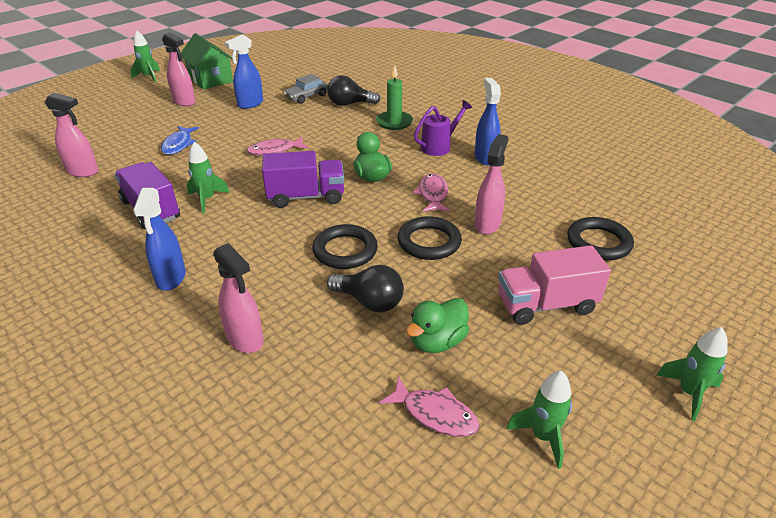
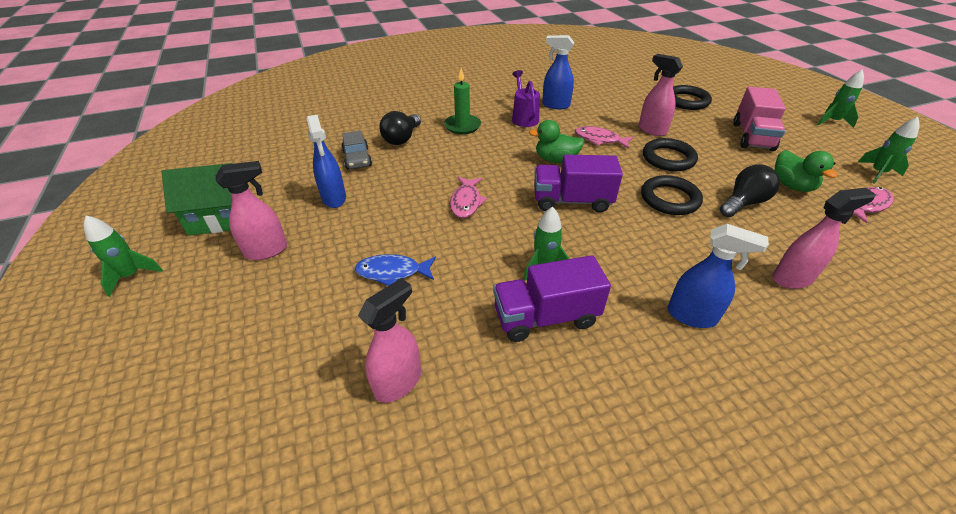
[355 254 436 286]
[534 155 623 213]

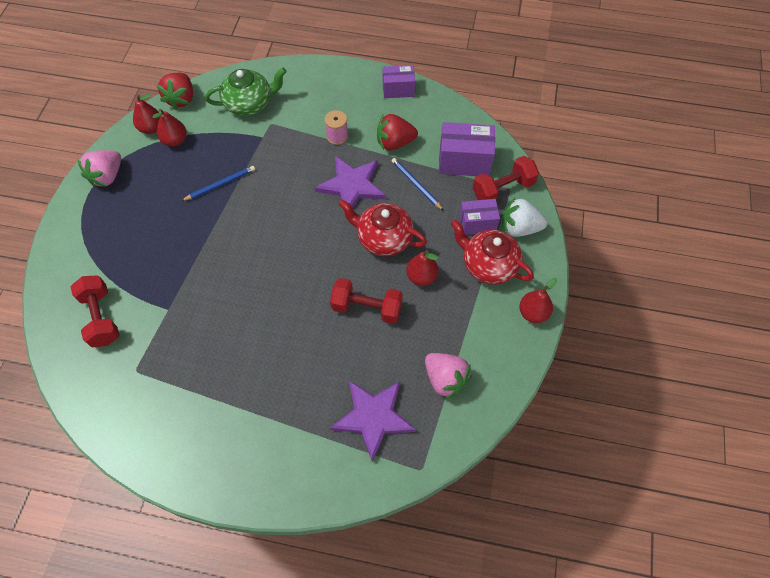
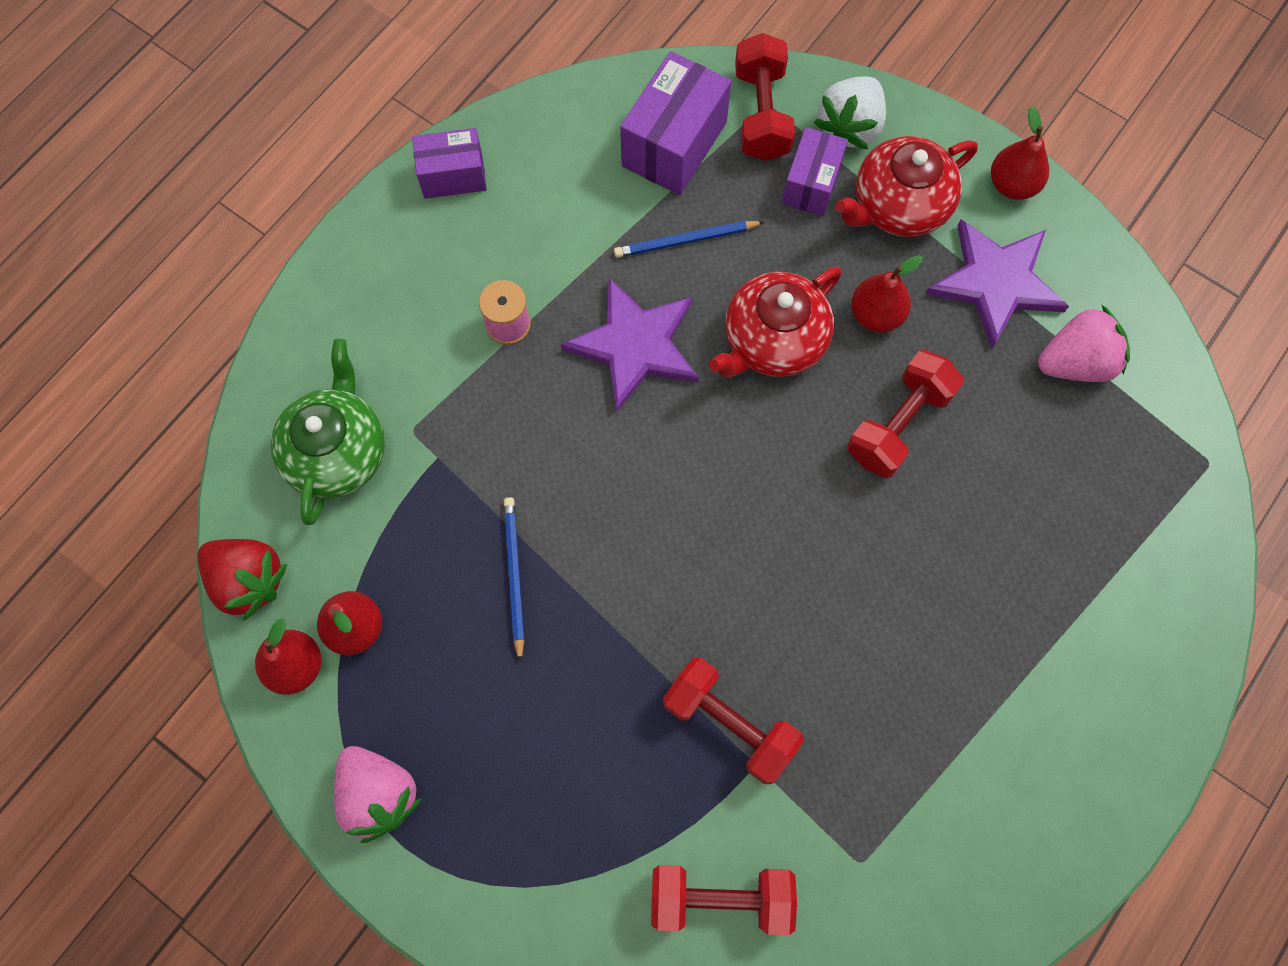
[412 128 487 199]
[377 114 418 151] (first image)
[926 219 1069 348]
[663 657 804 784]

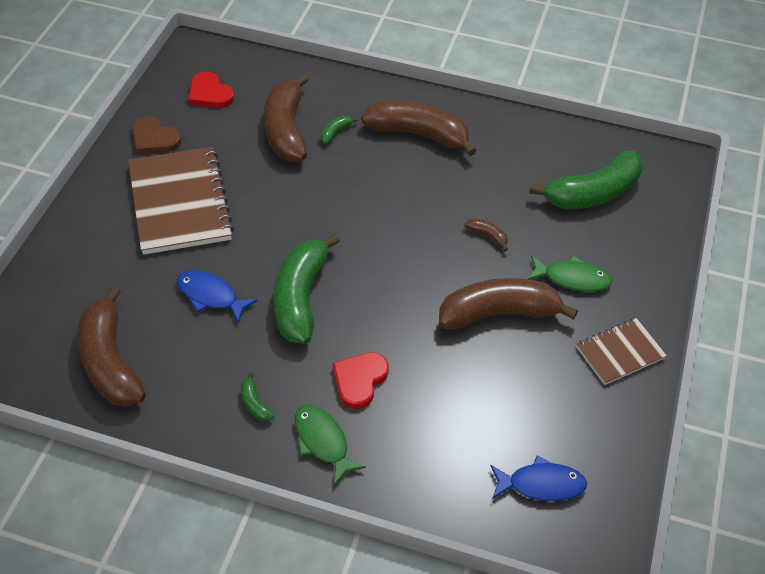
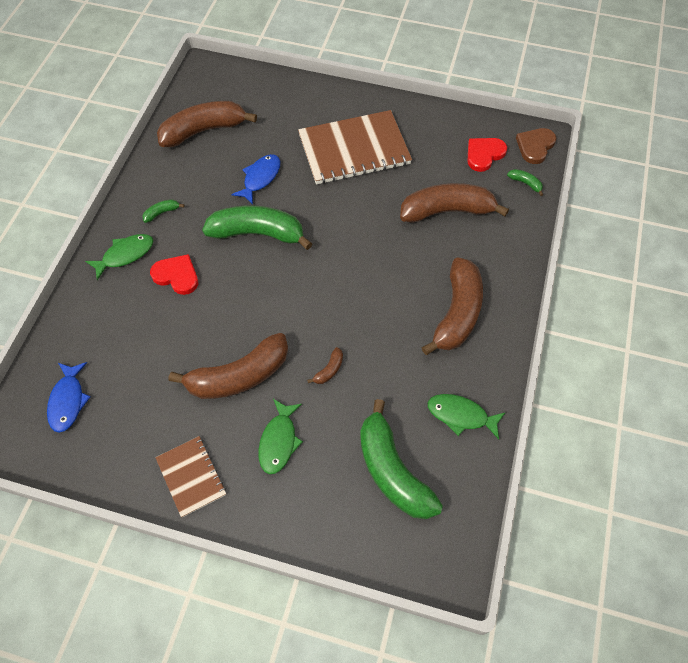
[507 169 543 196]
[516 128 556 164]
[169 333 288 399]
[428 394 506 439]

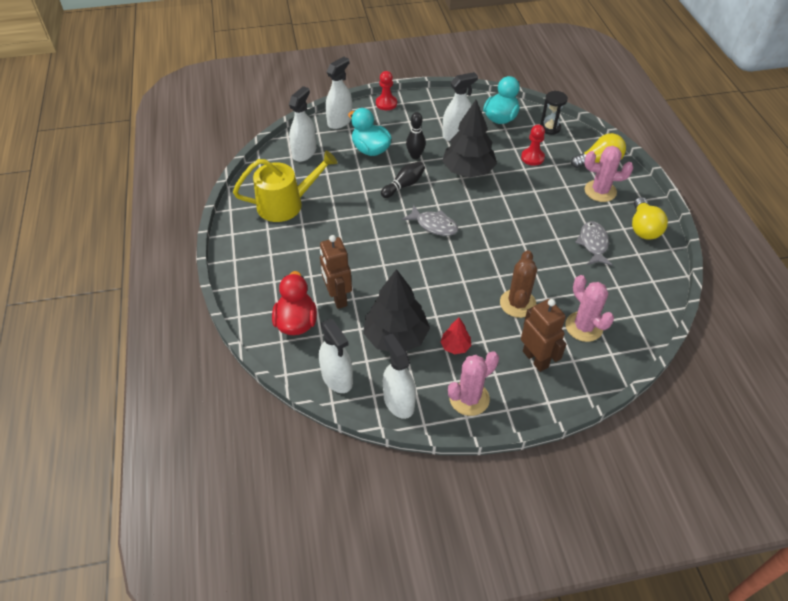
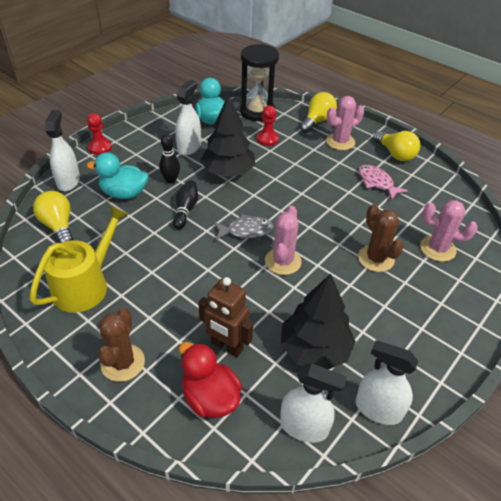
[33 191 73 243]
[240 44 279 121]
[358 165 408 200]
[521 299 566 372] (first image)
[440 318 471 355] (first image)
[265 206 302 275]
[98 308 145 382]

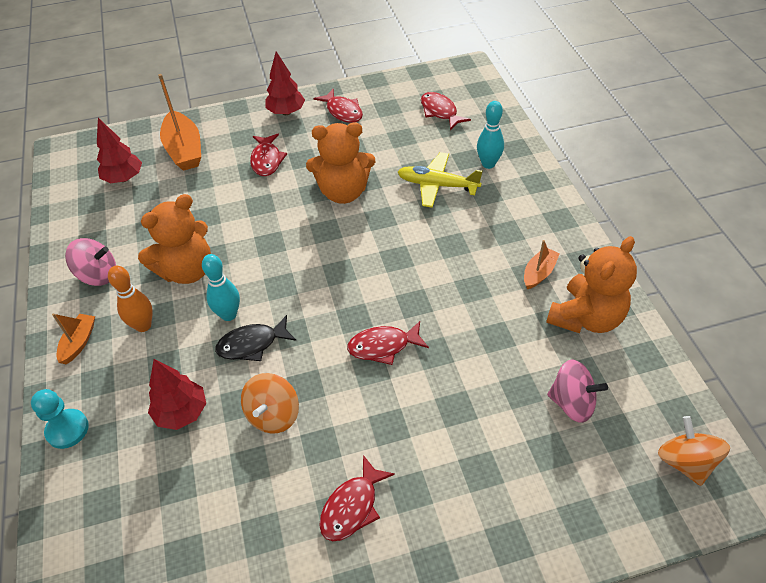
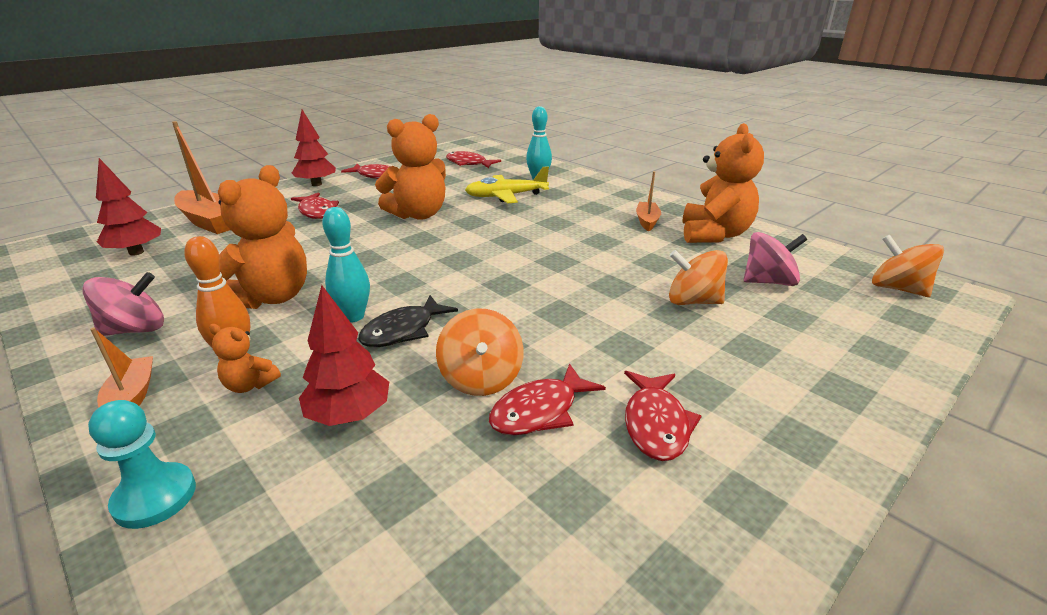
[489 363 606 435]
[669 250 728 305]
[209 324 281 393]

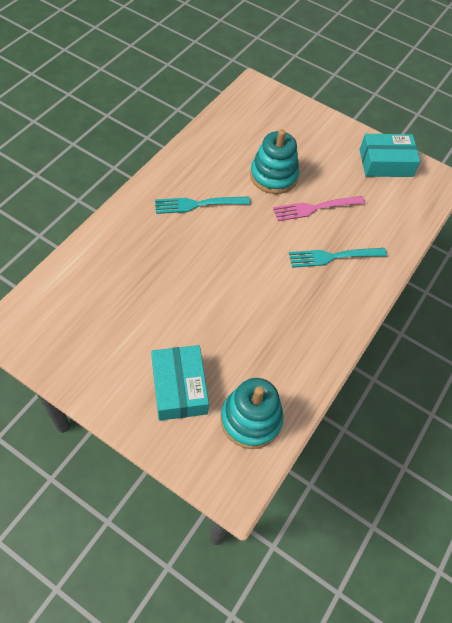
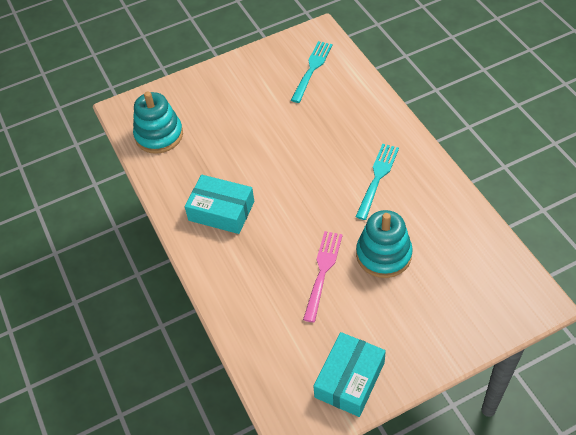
[291 41 333 103]
[185 175 254 234]

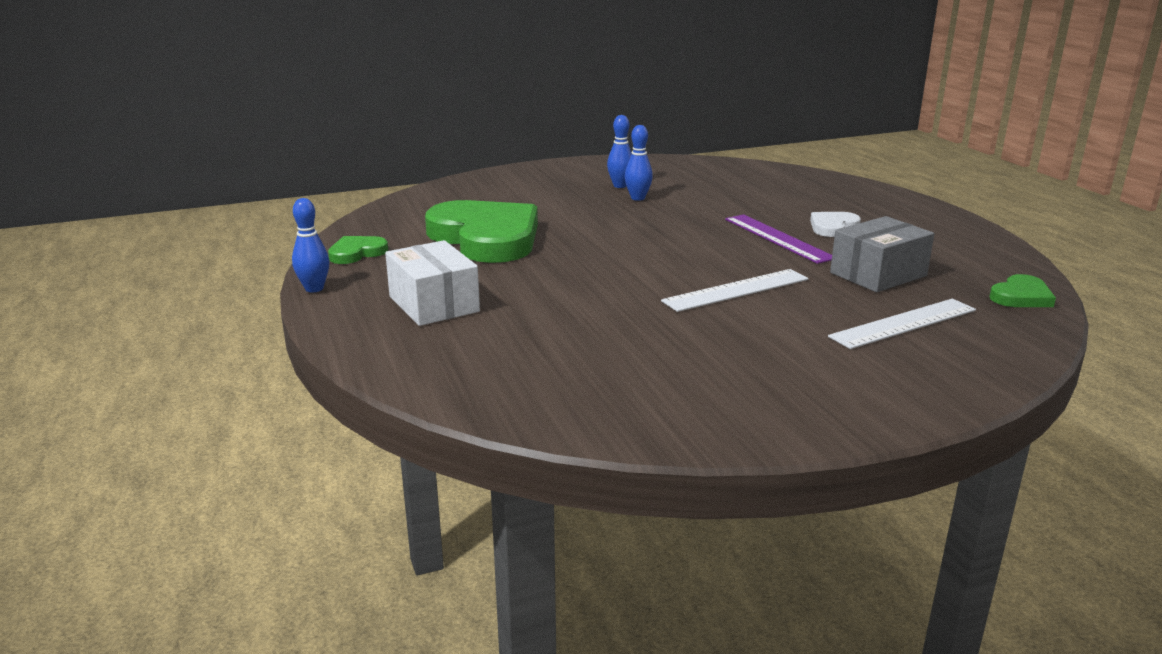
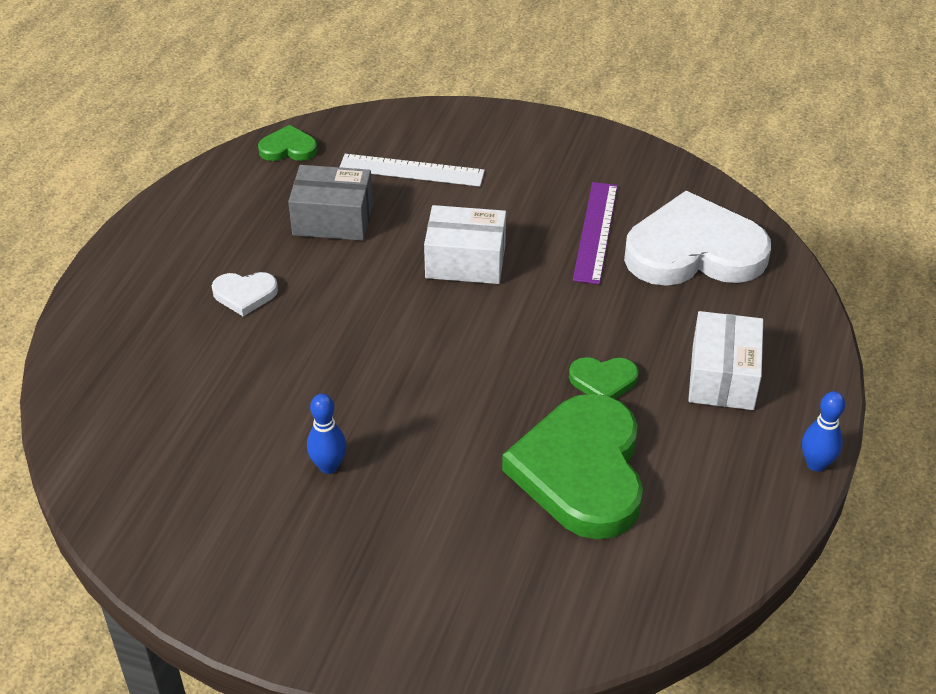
[607 115 632 188] (first image)
[573 182 618 284]
[569 357 639 399]
[424 205 506 284]
[624 191 771 286]

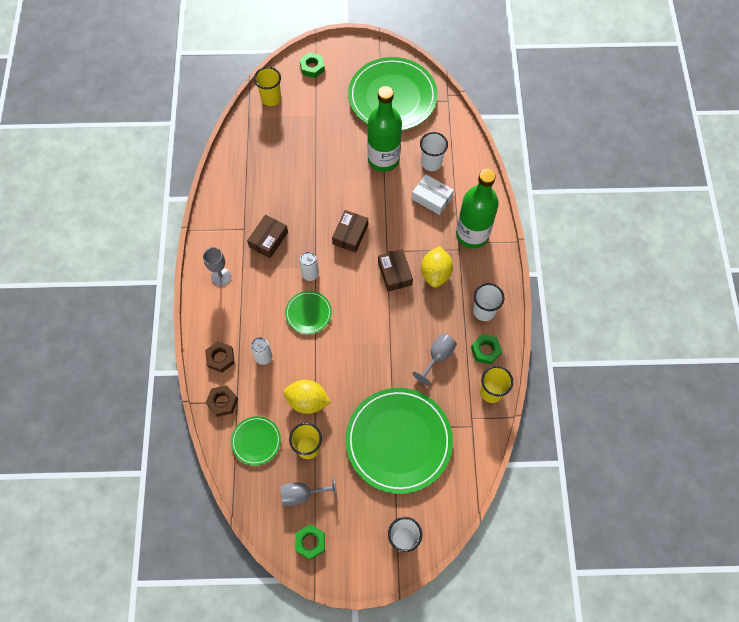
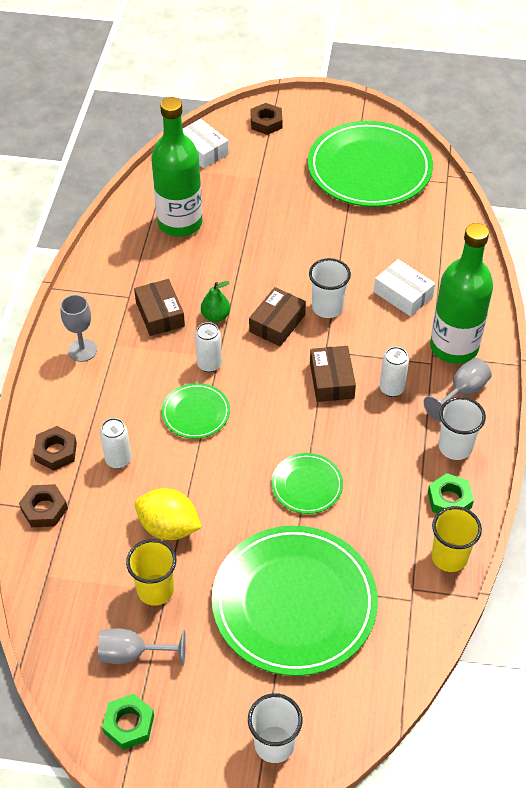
[251 103 283 135]
[183 119 229 169]
[151 97 202 237]
[309 258 351 318]
[134 279 185 336]
[379 347 409 397]
[424 358 492 422]
[271 453 343 514]
[201 281 230 322]

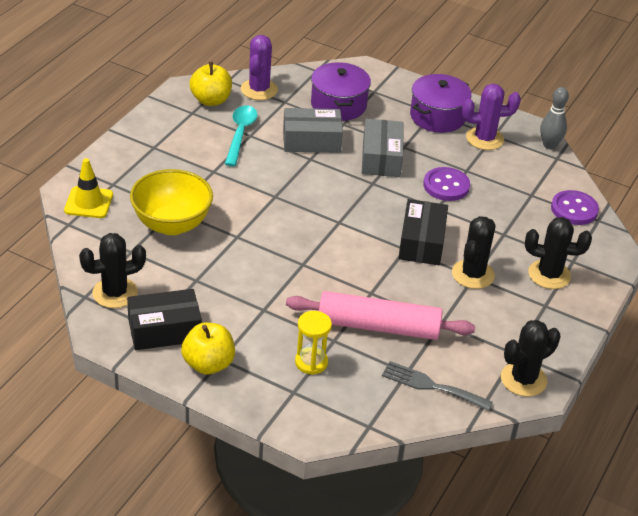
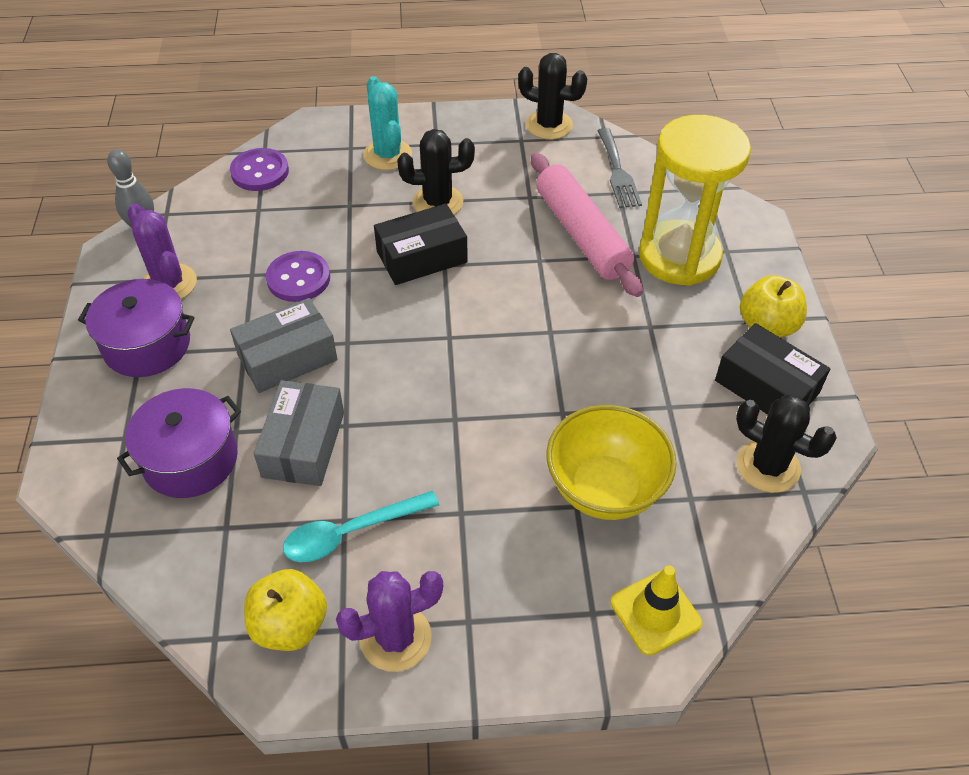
[336 571 443 672]
[254 380 344 486]
[363 76 412 170]
[639 115 751 286]

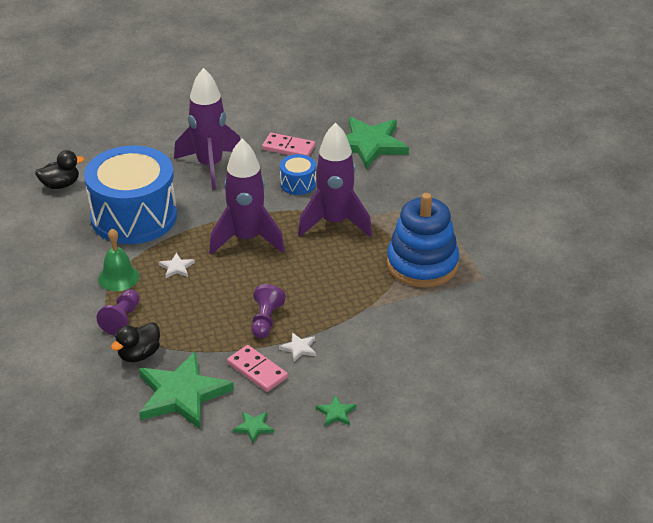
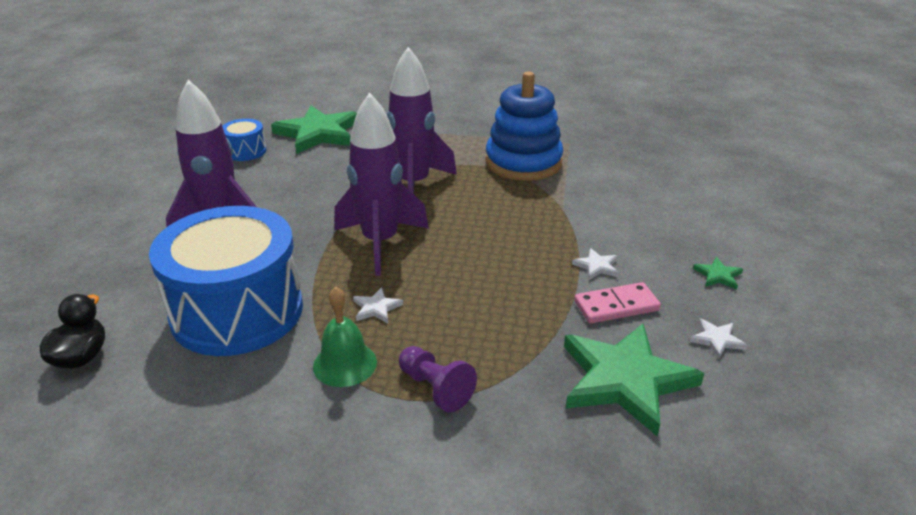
[262 133 315 156] (first image)
[222 119 267 161]
[251 284 286 338] (first image)
[111 322 160 363] (first image)
[689 318 747 359]

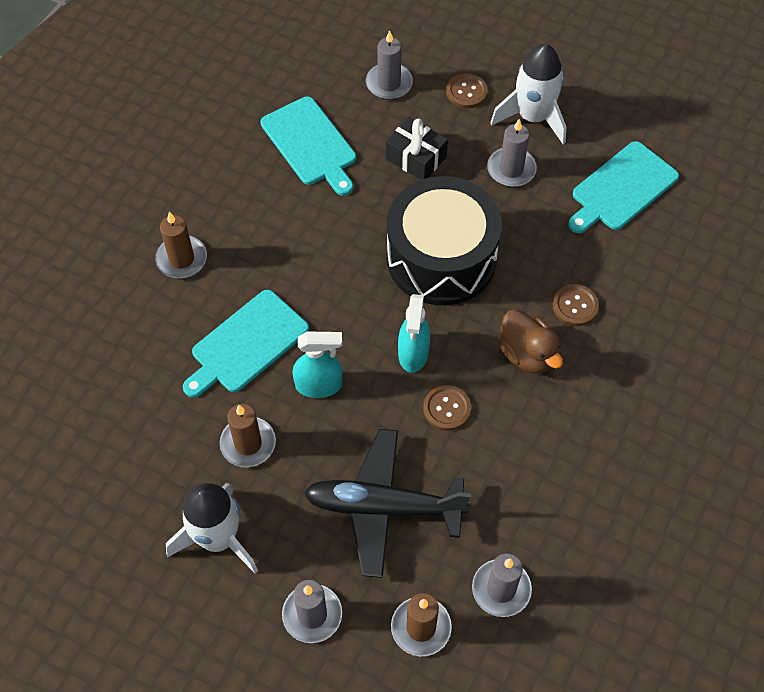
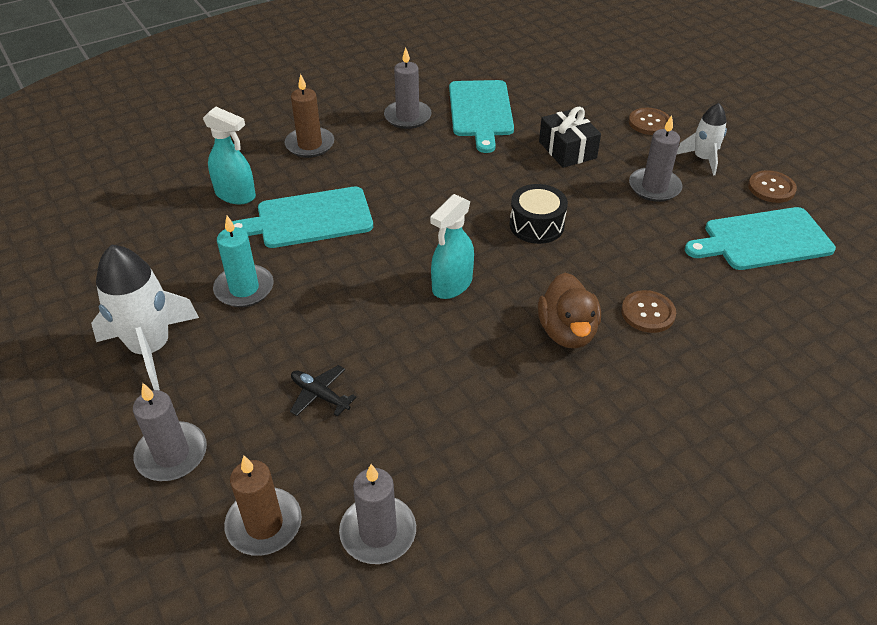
[384 47 432 129]
[676 103 727 176]
[509 184 568 244]
[203 107 256 204]
[748 170 797 203]
[213 216 274 307]
[290 365 356 416]

